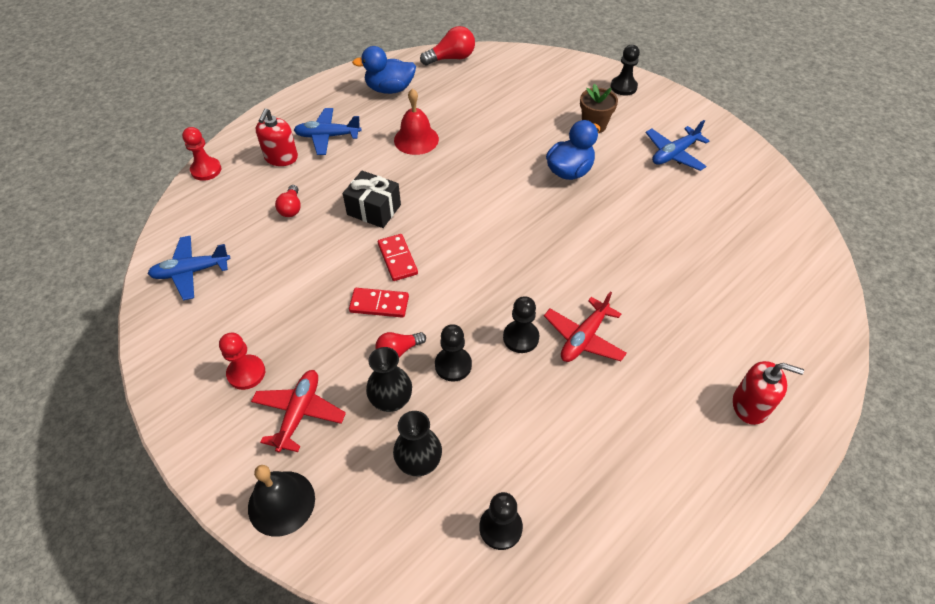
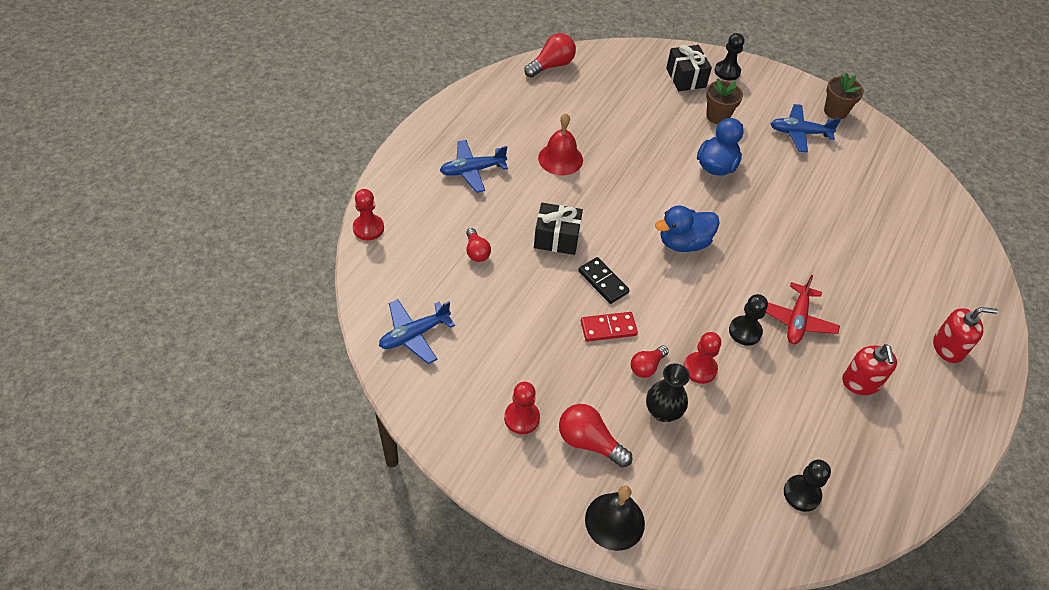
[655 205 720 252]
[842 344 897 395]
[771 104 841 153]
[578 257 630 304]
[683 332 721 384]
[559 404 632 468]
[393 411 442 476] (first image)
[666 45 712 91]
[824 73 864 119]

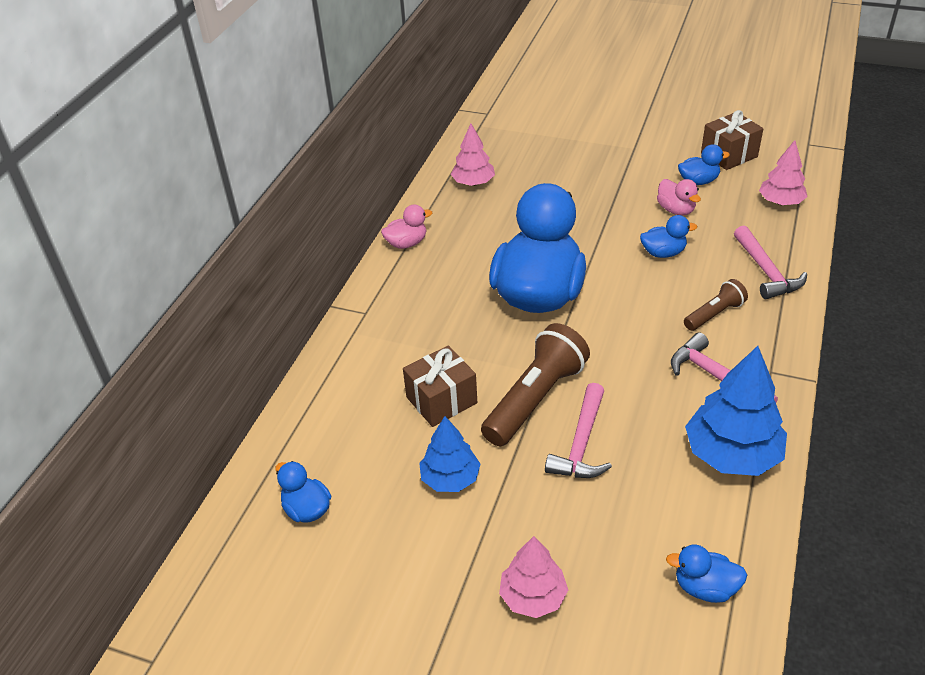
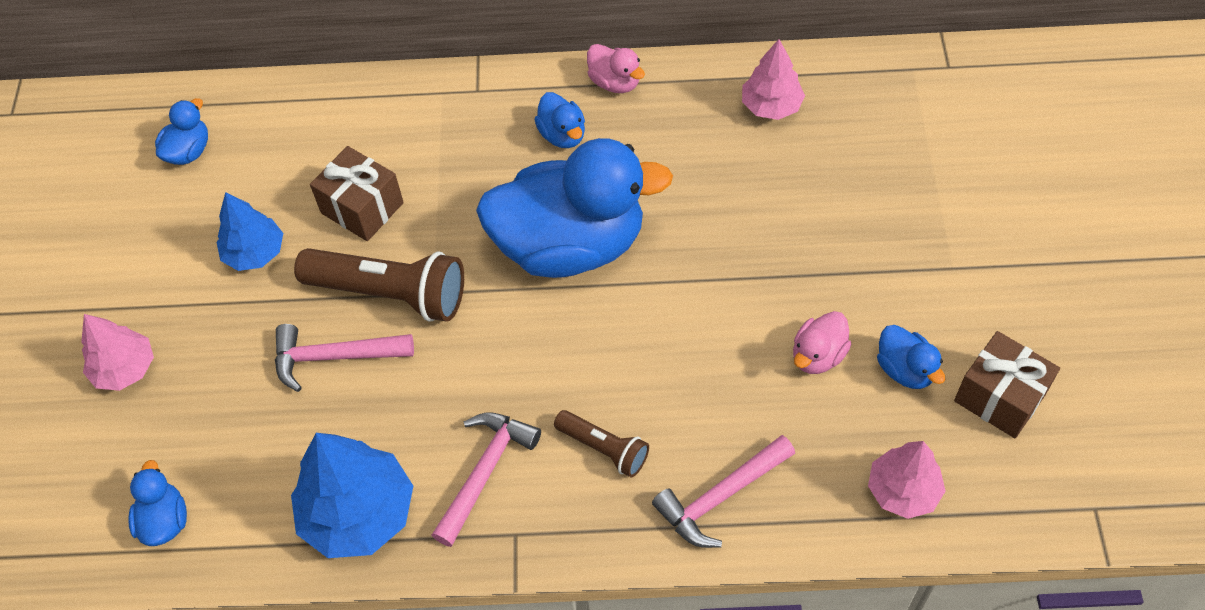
[534 92 585 148]

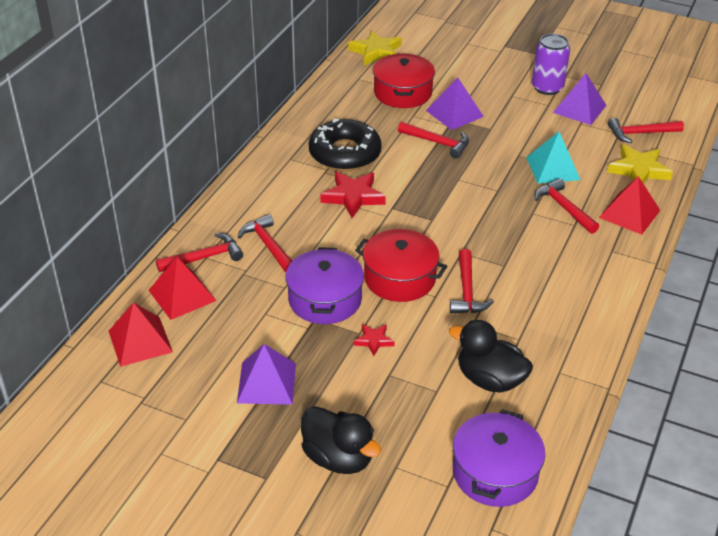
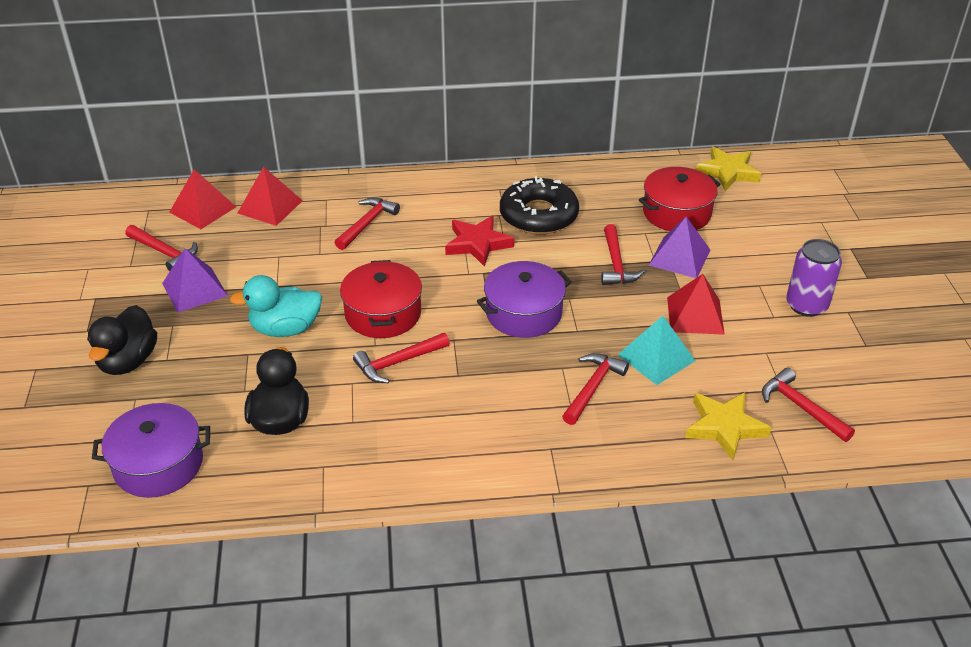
[553 73 607 125] (first image)
[667 274 725 335]
[125 225 198 271]
[477 261 572 338]
[230 275 322 337]

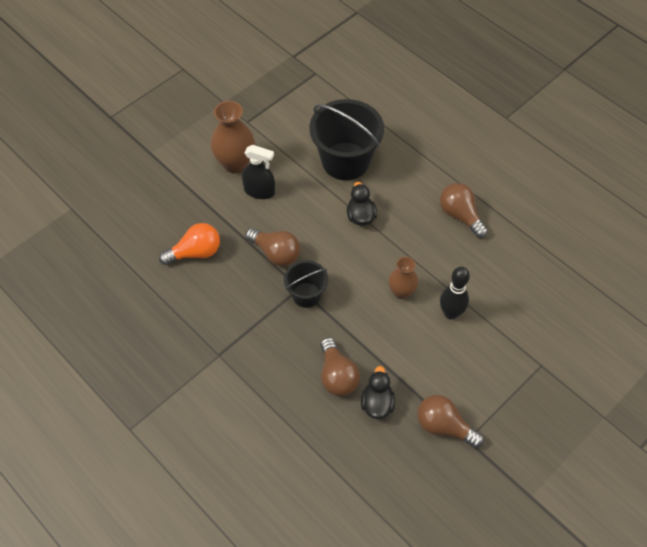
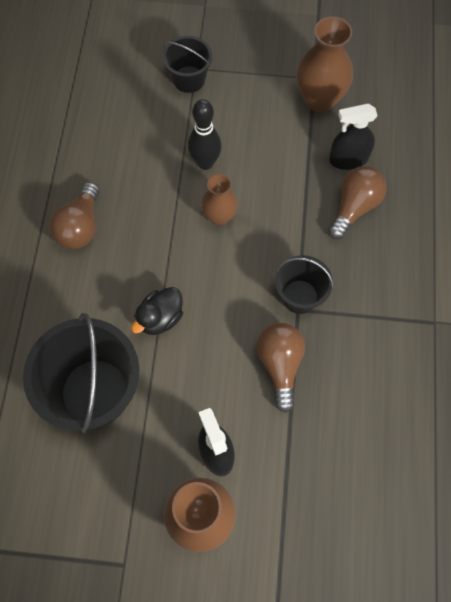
[159 223 220 265] (first image)
[329 103 378 170]
[297 16 353 113]
[162 36 213 93]

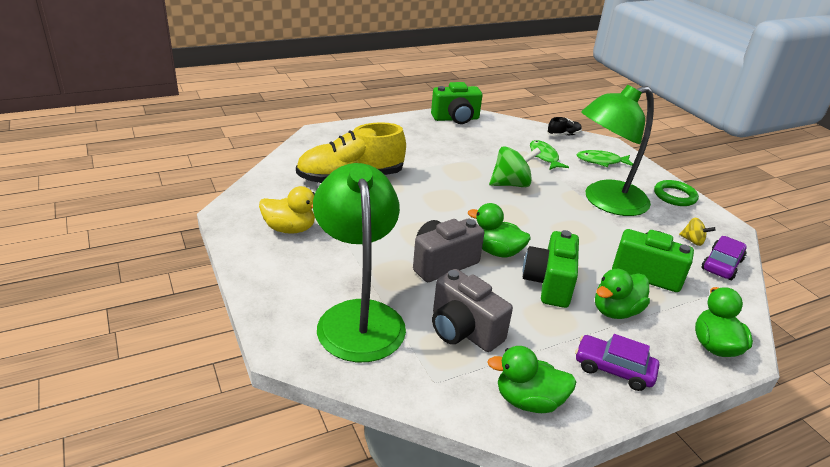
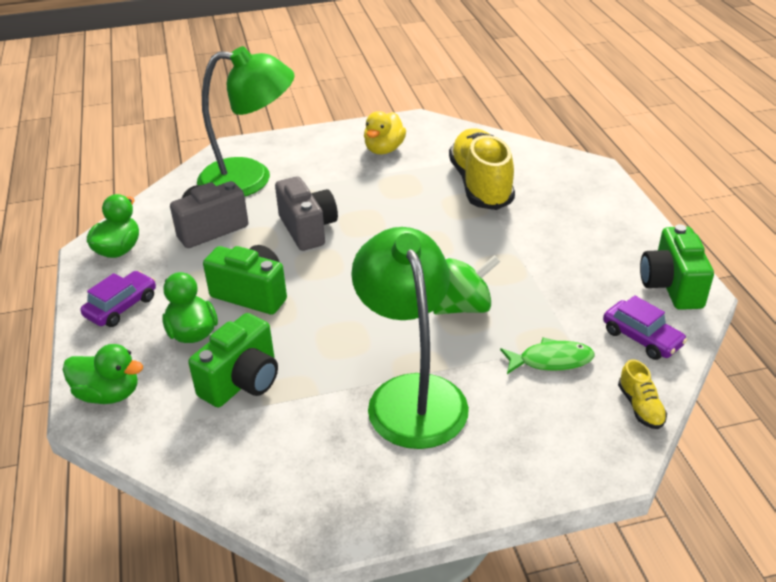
[618 359 667 429]
[433 255 500 315]
[577 150 633 167] (first image)
[654 180 699 206] (first image)
[468 203 530 258] (first image)
[679 218 716 246] (first image)
[603 295 687 360]

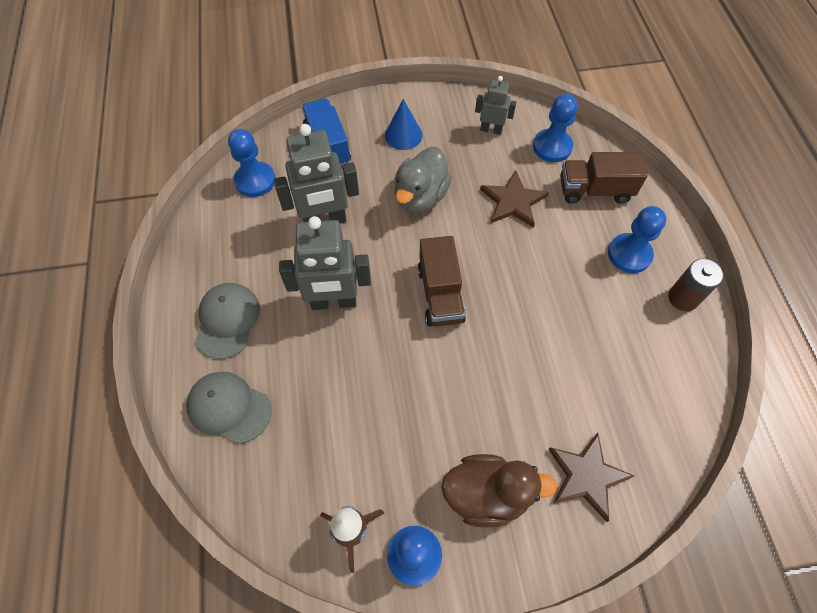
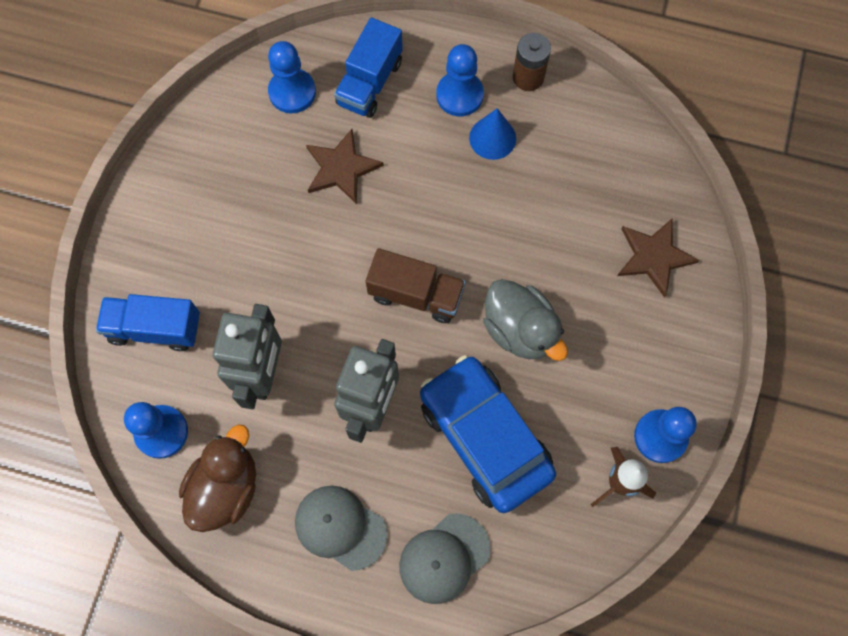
[475 76 516 135] (first image)
[469 108 516 160]
[483 279 568 361]
[334 18 403 118]
[179 424 256 532]
[420 355 556 513]

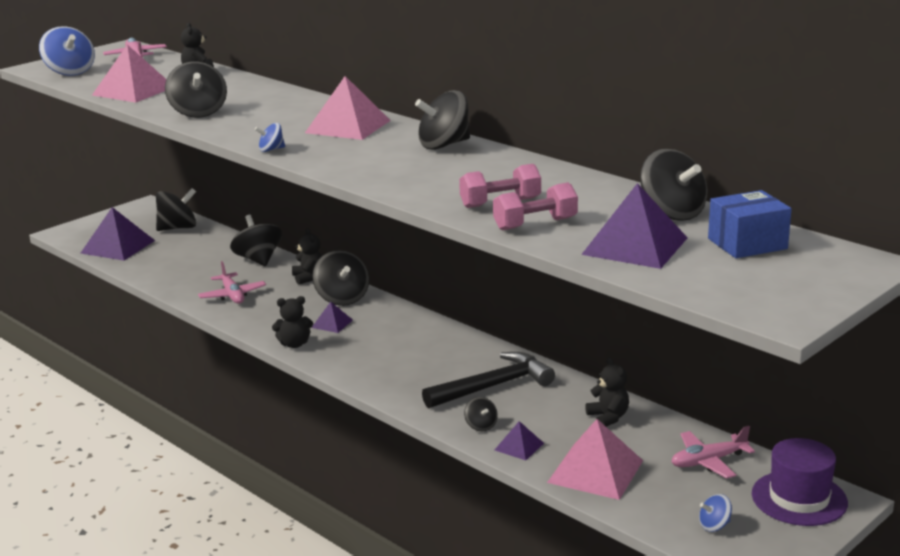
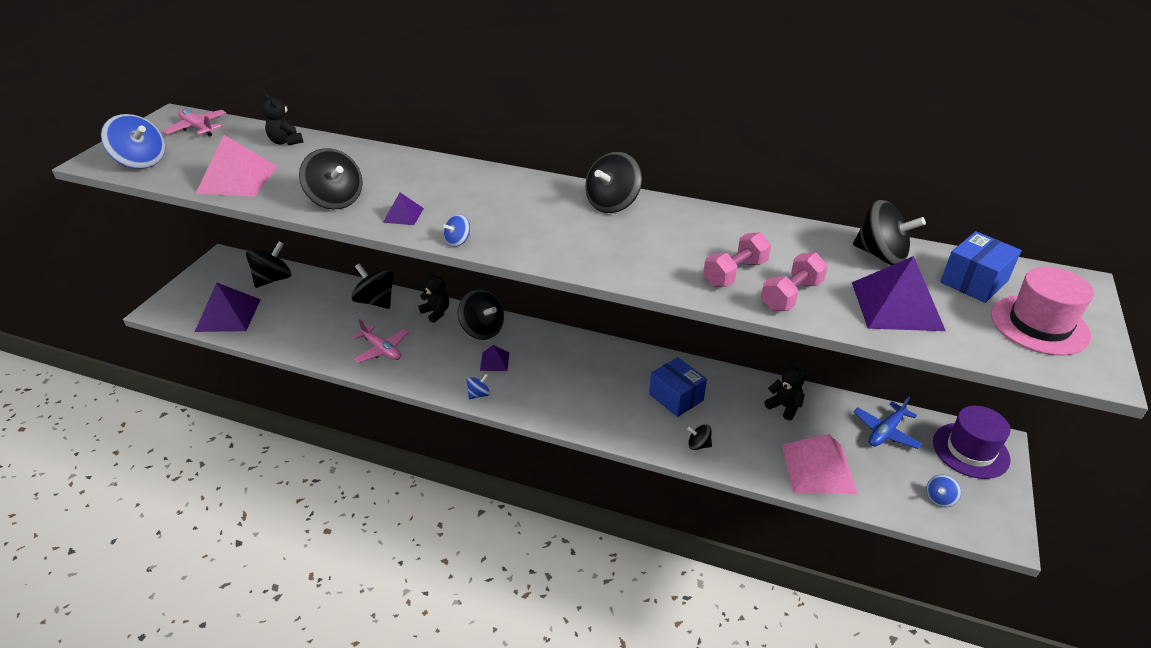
[305 76 391 140] (first image)
[466 374 490 399]
[649 357 707 417]
[687 424 712 450]
[383 193 424 225]
[853 396 922 449]
[991 267 1094 355]

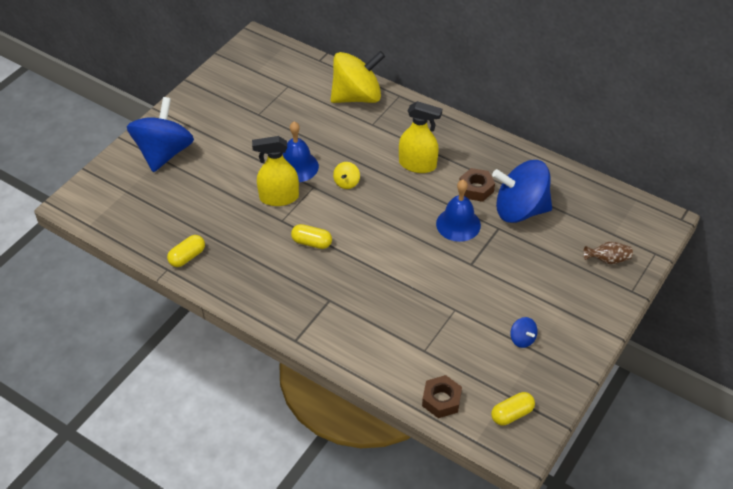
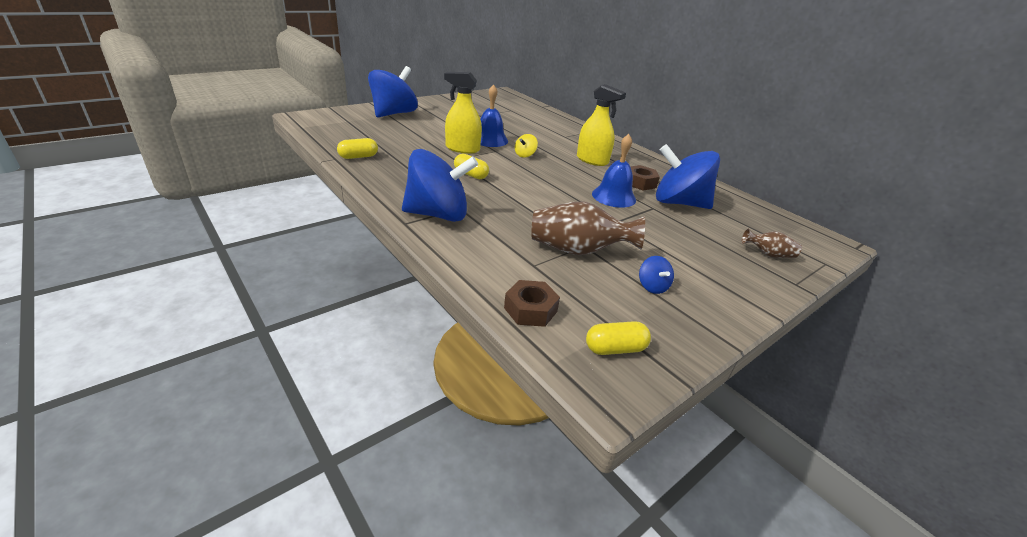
[331 51 385 103] (first image)
[402 149 478 222]
[531 201 645 255]

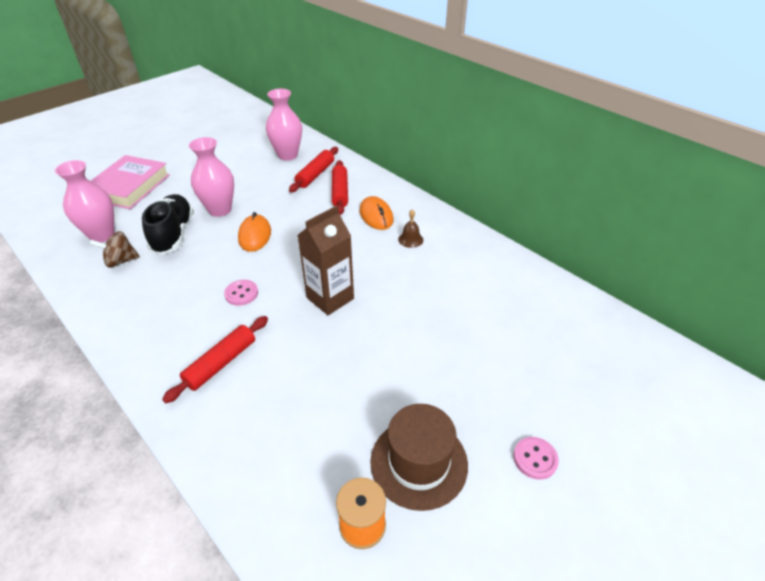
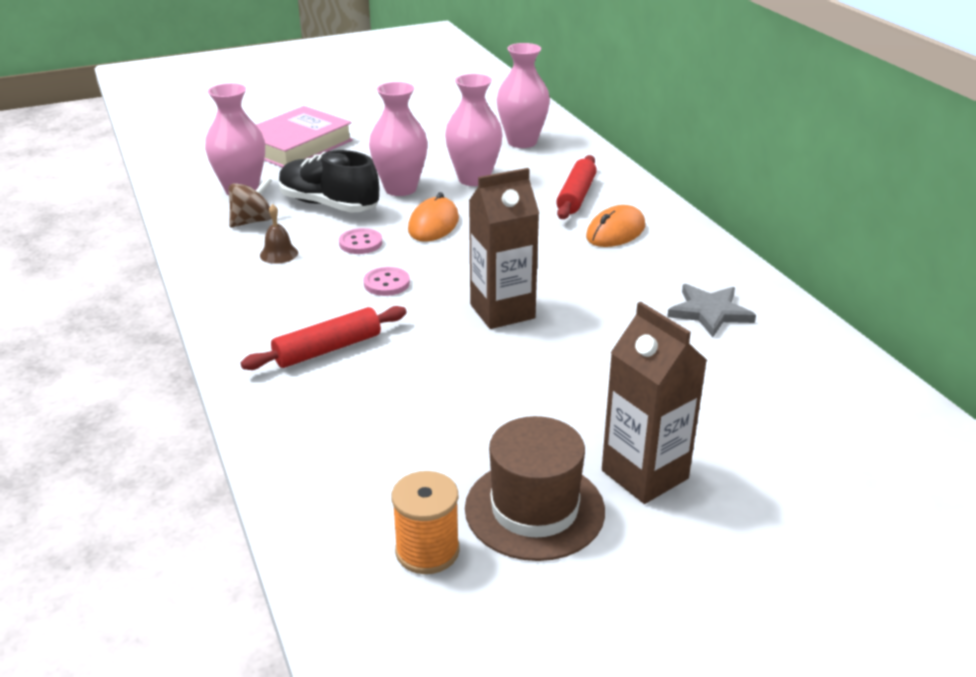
[289 147 338 192] (first image)
[279 150 379 213]
[586 205 645 247]
[260 204 298 264]
[228 177 272 228]
[339 228 382 254]
[445 74 503 186]
[667 284 756 337]
[602 302 707 504]

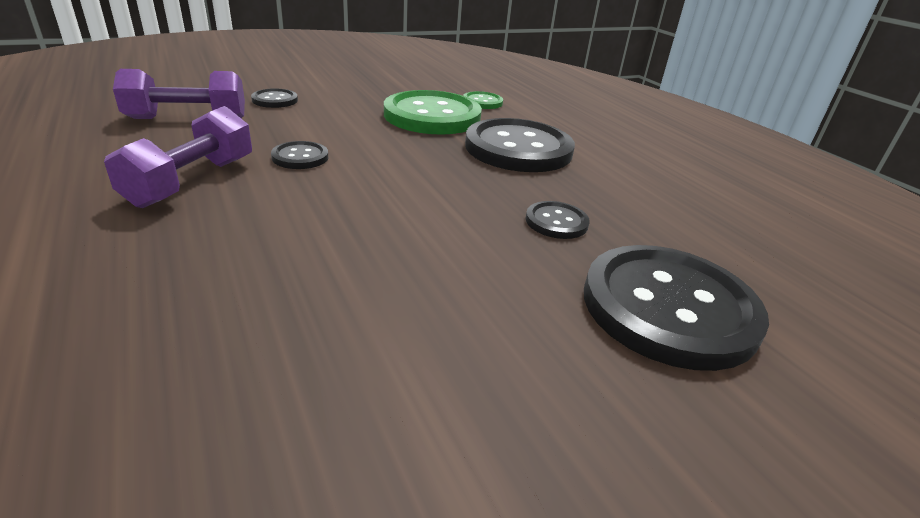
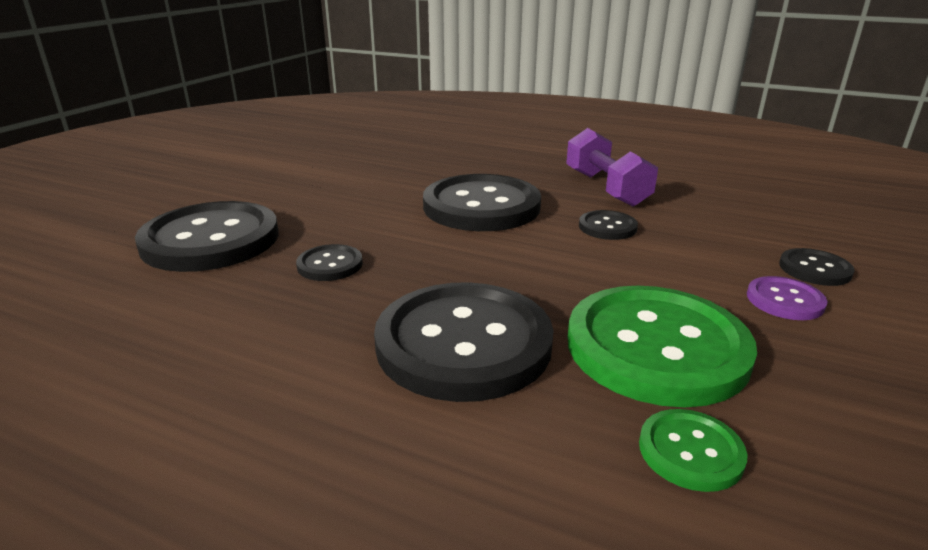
[113 69 245 119] (first image)
[423 174 541 231]
[747 276 828 320]

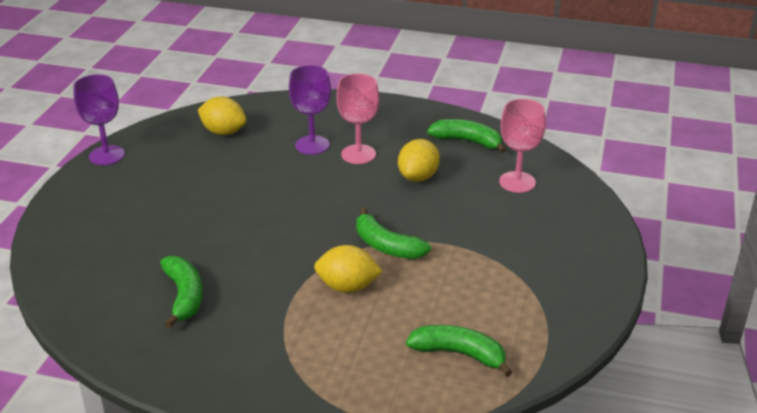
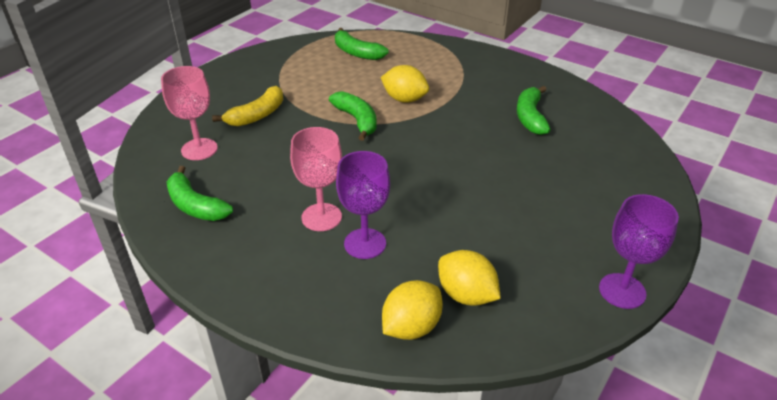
[382 280 443 340]
[212 86 283 126]

